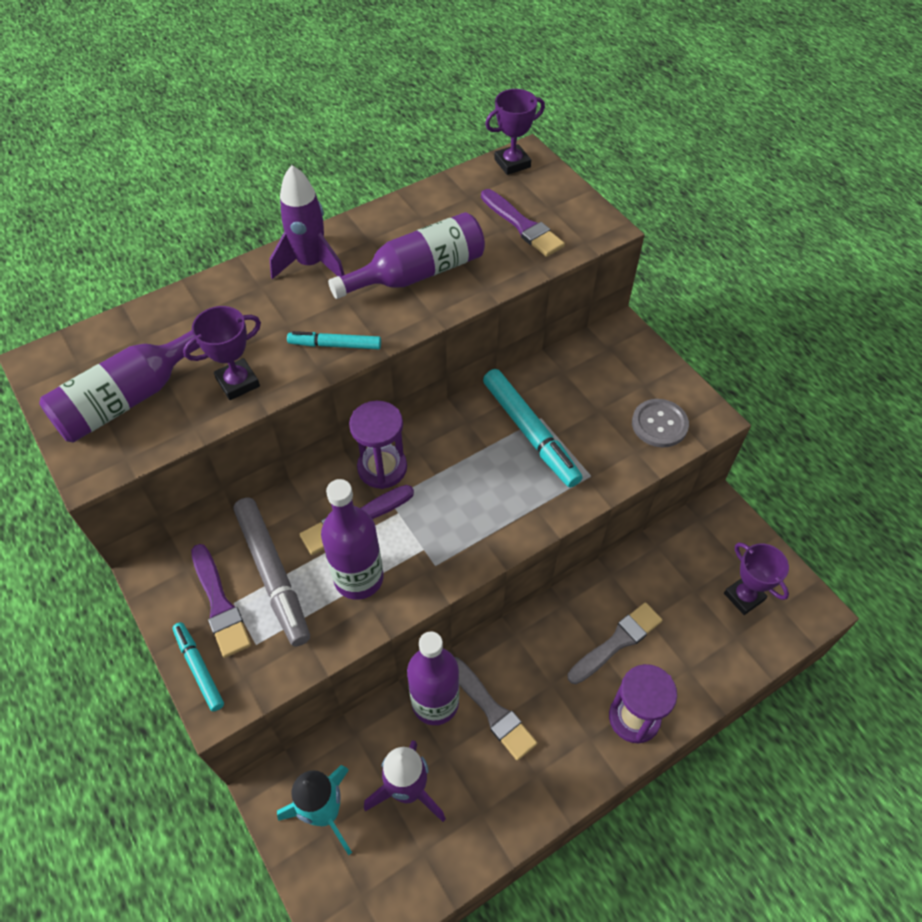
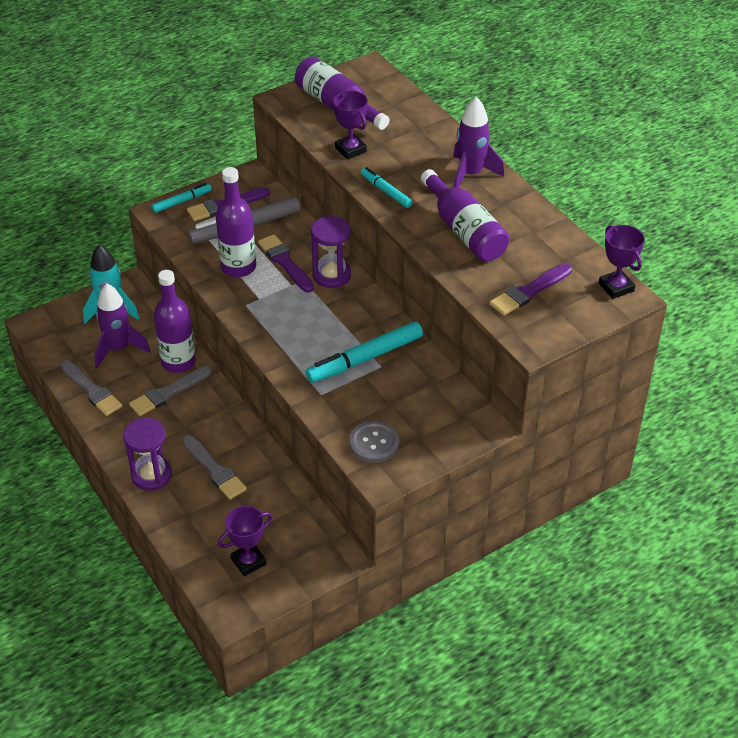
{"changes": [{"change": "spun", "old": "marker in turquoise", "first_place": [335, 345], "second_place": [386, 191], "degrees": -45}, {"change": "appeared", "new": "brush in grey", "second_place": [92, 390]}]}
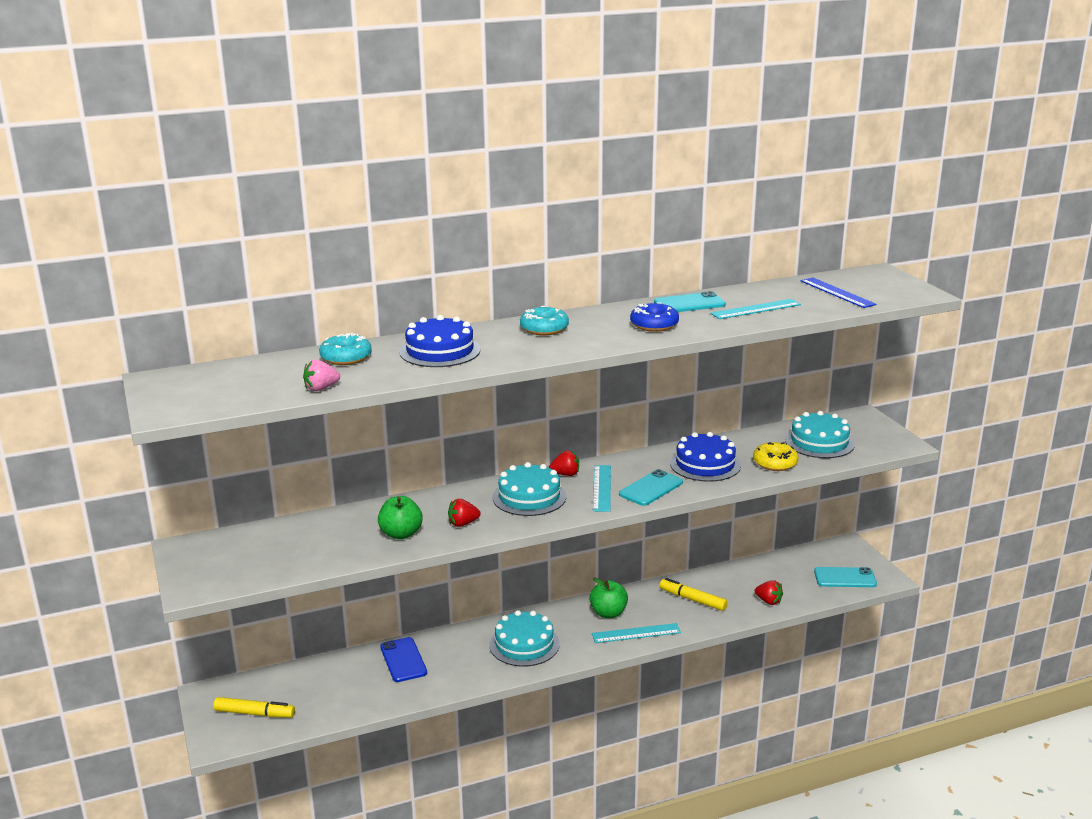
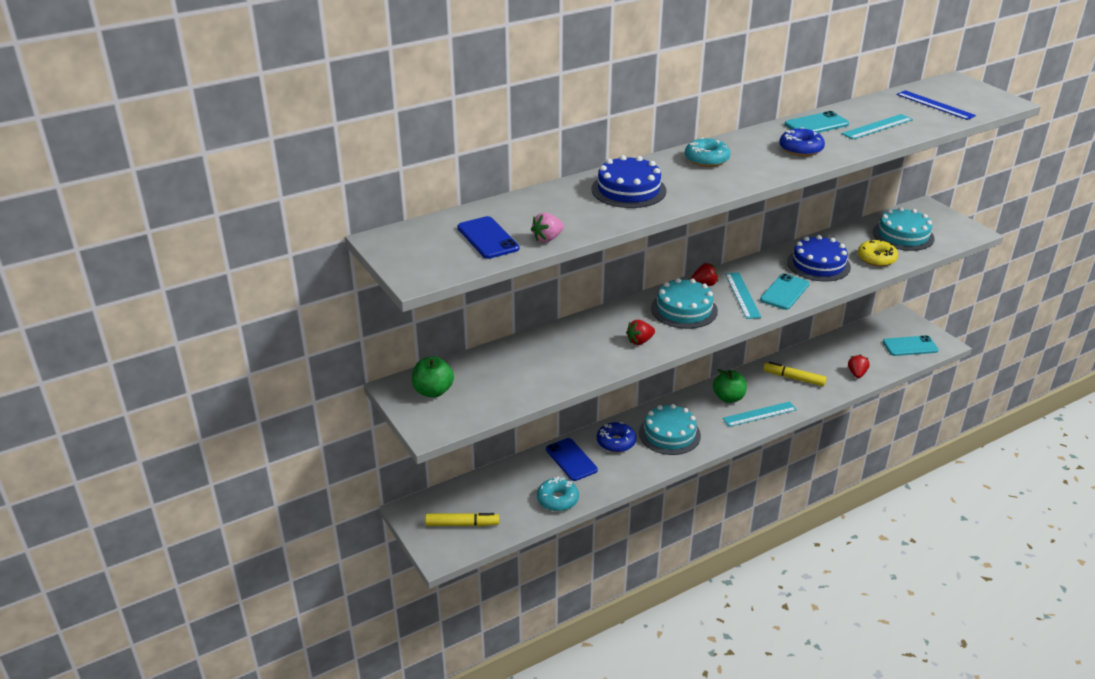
{"changes": [{"change": "relocated", "old": "donut in turquoise", "first_place": [346, 358], "second_place": [557, 500]}, {"change": "relocated", "old": "apple in green", "first_place": [401, 534], "second_place": [433, 391]}, {"change": "spun", "old": "strawberry in red", "first_place": [768, 601], "second_place": [857, 374], "degrees": -105}, {"change": "appeared", "new": "phone in blue", "second_place": [488, 238]}, {"change": "appeared", "new": "donut in blue", "second_place": [616, 442]}]}
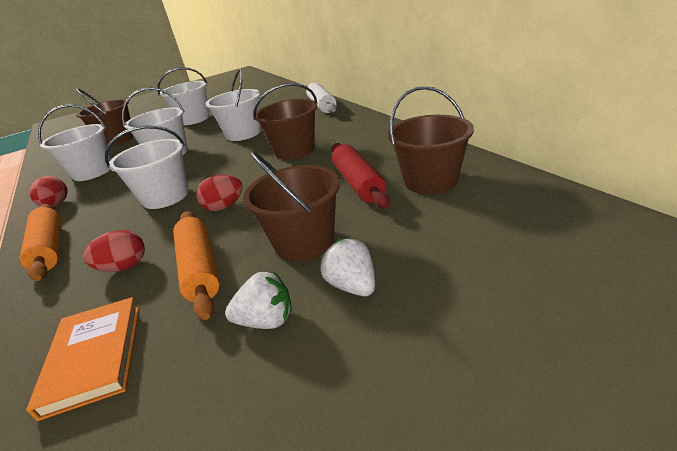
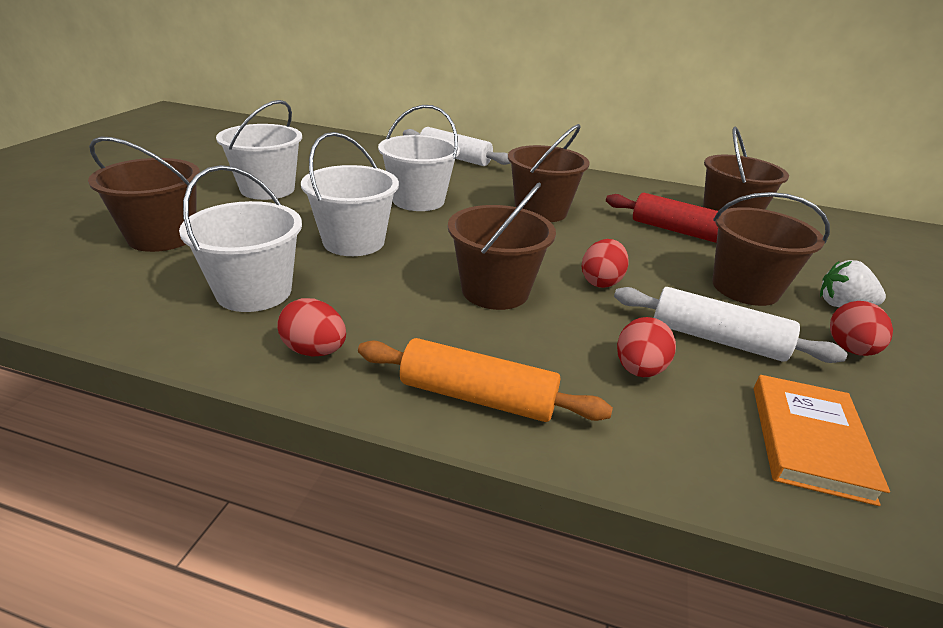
{"changes": [{"change": "colour", "old": "bucket in white", "new": "bucket in brown", "first_place": [165, 196], "second_place": [495, 291]}, {"change": "colour", "old": "rolling pin in orange", "new": "rolling pin in white", "first_place": [200, 269], "second_place": [716, 339]}, {"change": "exchanged", "old": "strawberry in white", "new": "egg in red", "first_place": [266, 320], "second_place": [849, 349]}, {"change": "spun", "old": "book in orange", "first_place": [94, 357], "second_place": [809, 441], "degrees": 75}]}
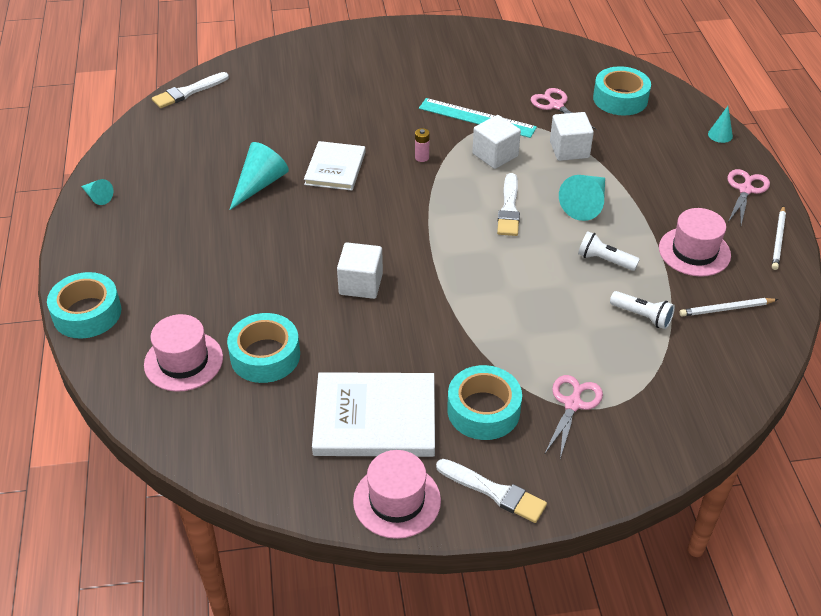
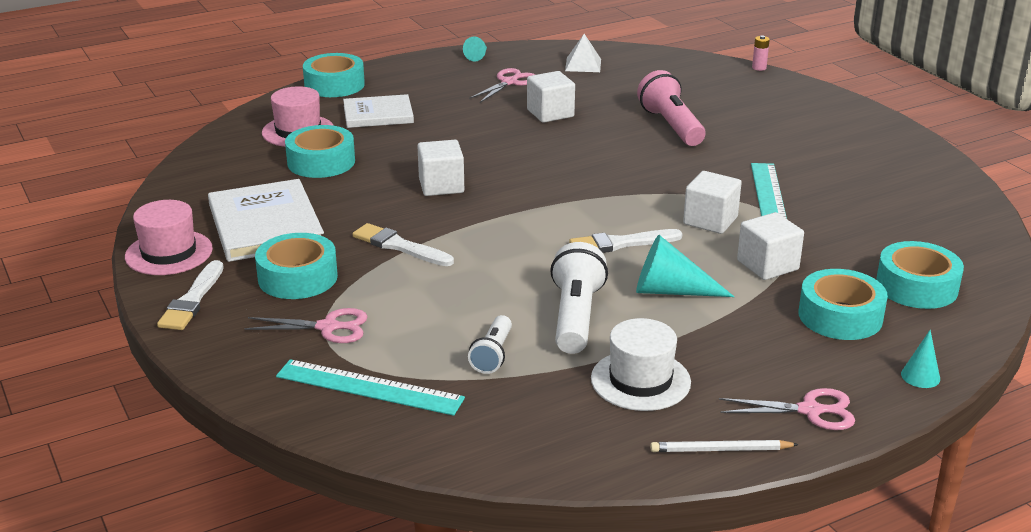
{"changes": [{"change": "relocated", "old": "brush in white", "first_place": [188, 92], "second_place": [399, 246]}, {"change": "relocated", "old": "scissors in pink", "first_place": [556, 106], "second_place": [509, 82]}, {"change": "relocated", "old": "battery in pink", "first_place": [422, 157], "second_place": [759, 68]}, {"change": "relocated", "old": "book in white", "first_place": [335, 168], "second_place": [378, 114]}, {"change": "exchanged", "old": "cone in turquoise", "new": "cube in white", "first_place": [260, 184], "second_place": [550, 113]}, {"change": "colour", "old": "hat in pink", "new": "hat in white", "first_place": [694, 251], "second_place": [640, 380]}, {"change": "size", "old": "flashlight in white", "first_place": [604, 260], "second_place": [575, 317], "factor": 1.68}, {"change": "missing", "old": "pencil in white", "first_place": [726, 309]}, {"change": "appeared", "new": "pyramid in white", "second_place": [583, 64]}, {"change": "appeared", "new": "flashlight in pink", "second_place": [671, 126]}, {"change": "appeared", "new": "tape in turquoise", "second_place": [840, 316]}, {"change": "appeared", "new": "ruler in turquoise", "second_place": [369, 387]}]}
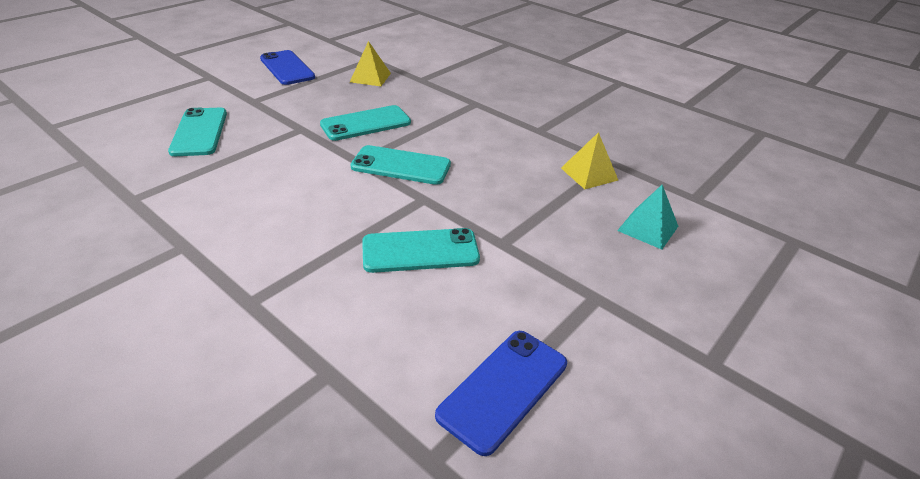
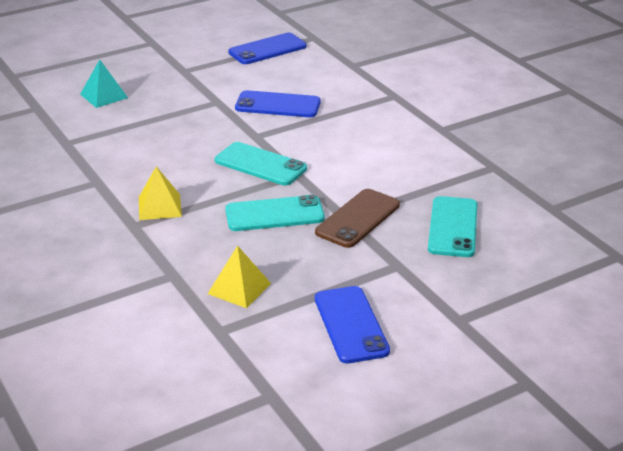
{"changes": [{"change": "relocated", "old": "pyramid in yellow", "first_place": [589, 174], "second_place": [159, 207]}, {"change": "colour", "old": "phone in turquoise", "new": "phone in blue", "first_place": [420, 251], "second_place": [278, 105]}, {"change": "appeared", "new": "phone in brown", "second_place": [358, 219]}]}
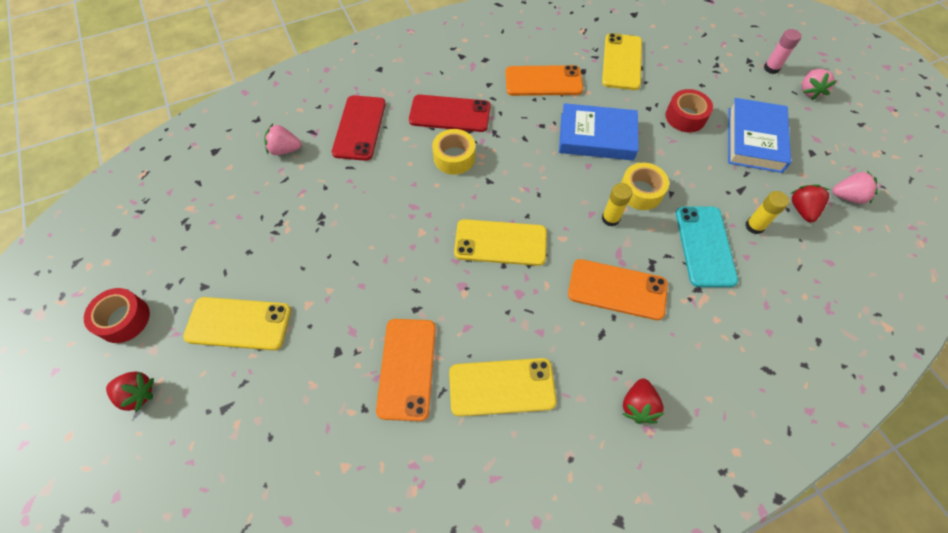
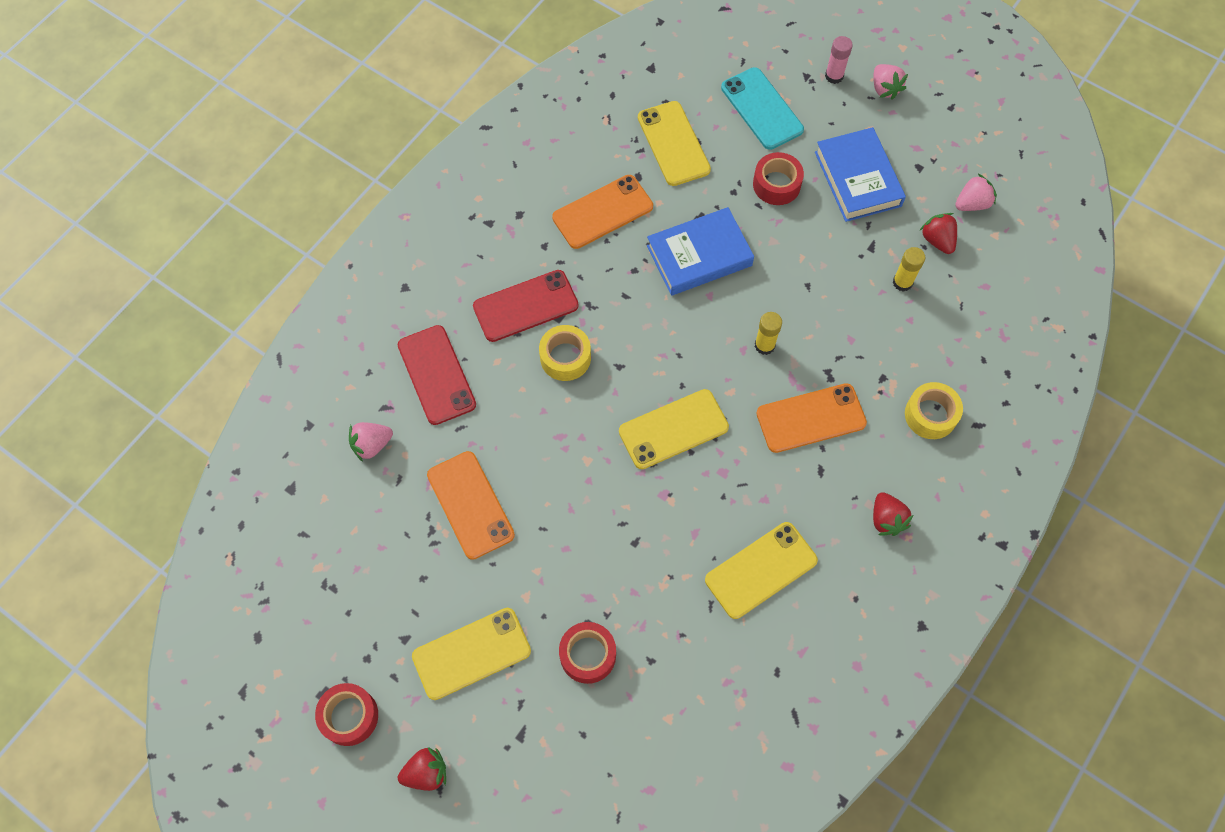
{"changes": [{"change": "relocated", "old": "tape in yellow", "first_place": [640, 192], "second_place": [930, 415]}, {"change": "relocated", "old": "phone in turquoise", "first_place": [704, 246], "second_place": [761, 109]}, {"change": "relocated", "old": "phone in orange", "first_place": [407, 368], "second_place": [470, 505]}, {"change": "appeared", "new": "tape in red", "second_place": [588, 655]}]}
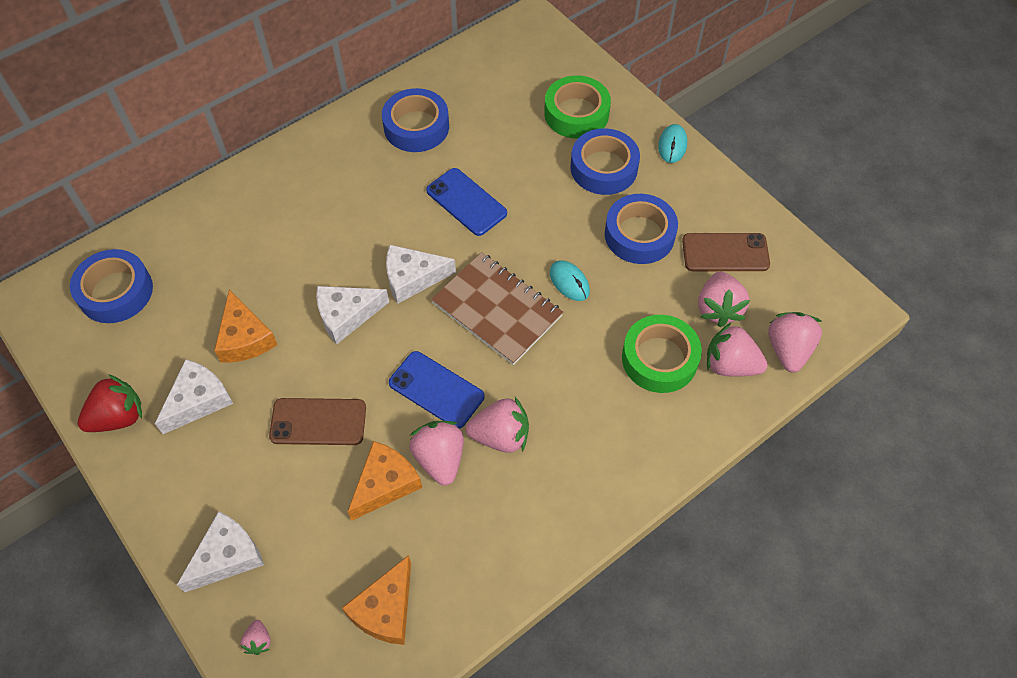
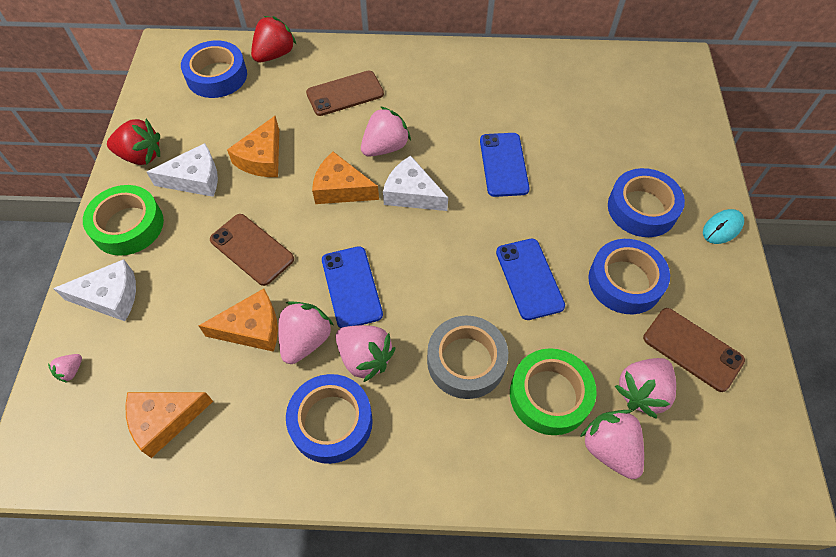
{"changes": [{"change": "relocated", "old": "tape in green", "first_place": [576, 113], "second_place": [128, 225]}, {"change": "relocated", "old": "tape in blue", "first_place": [416, 127], "second_place": [331, 422]}, {"change": "missing", "old": "notebook in brown", "first_place": [497, 309]}, {"change": "exchanged", "old": "mouse in turquoise", "new": "phone in blue", "first_place": [569, 282], "second_place": [529, 278]}, {"change": "colour", "old": "cheese in white", "new": "cheese in orange", "first_place": [346, 315], "second_place": [341, 189]}, {"change": "relocated", "old": "strawberry in pink", "first_place": [788, 350], "second_place": [385, 147]}, {"change": "appeared", "new": "strawberry in red", "second_place": [275, 54]}, {"change": "appeared", "new": "phone in brown", "second_place": [345, 93]}, {"change": "appeared", "new": "tape in grey", "second_place": [466, 361]}]}
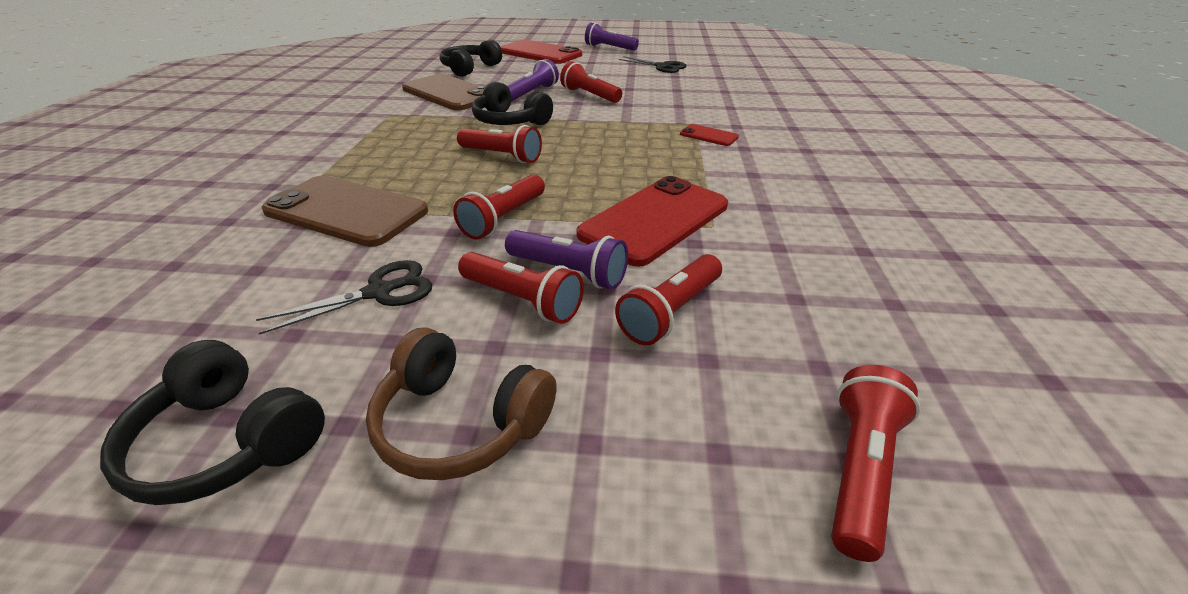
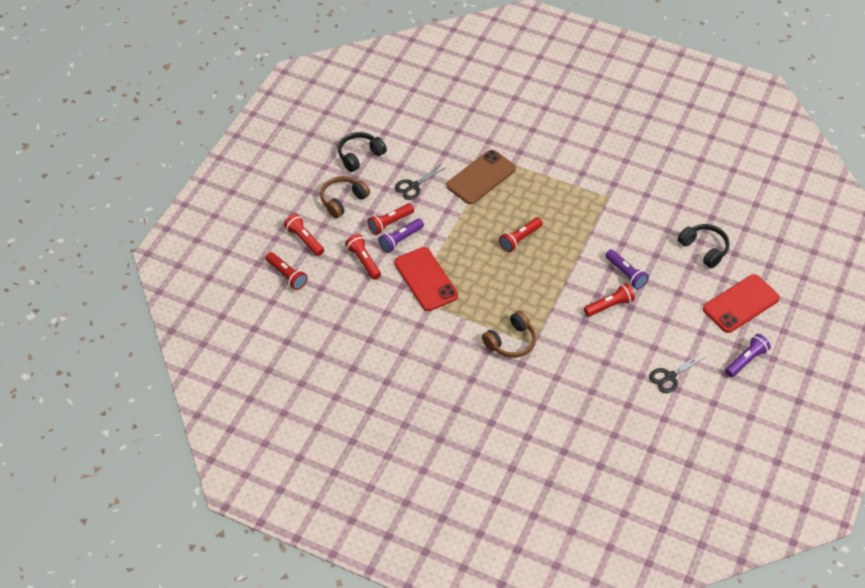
{"changes": [{"change": "missing", "old": "phone in brown", "first_place": [449, 93]}, {"change": "missing", "old": "headphones in black", "first_place": [510, 121]}, {"change": "exchanged", "old": "phone in red", "new": "headphones in brown", "first_place": [708, 136], "second_place": [511, 342]}, {"change": "relocated", "old": "flashlight in red", "first_place": [504, 218], "second_place": [304, 240]}, {"change": "spun", "old": "scissors in black", "first_place": [380, 292], "second_place": [413, 186], "degrees": 60}]}
